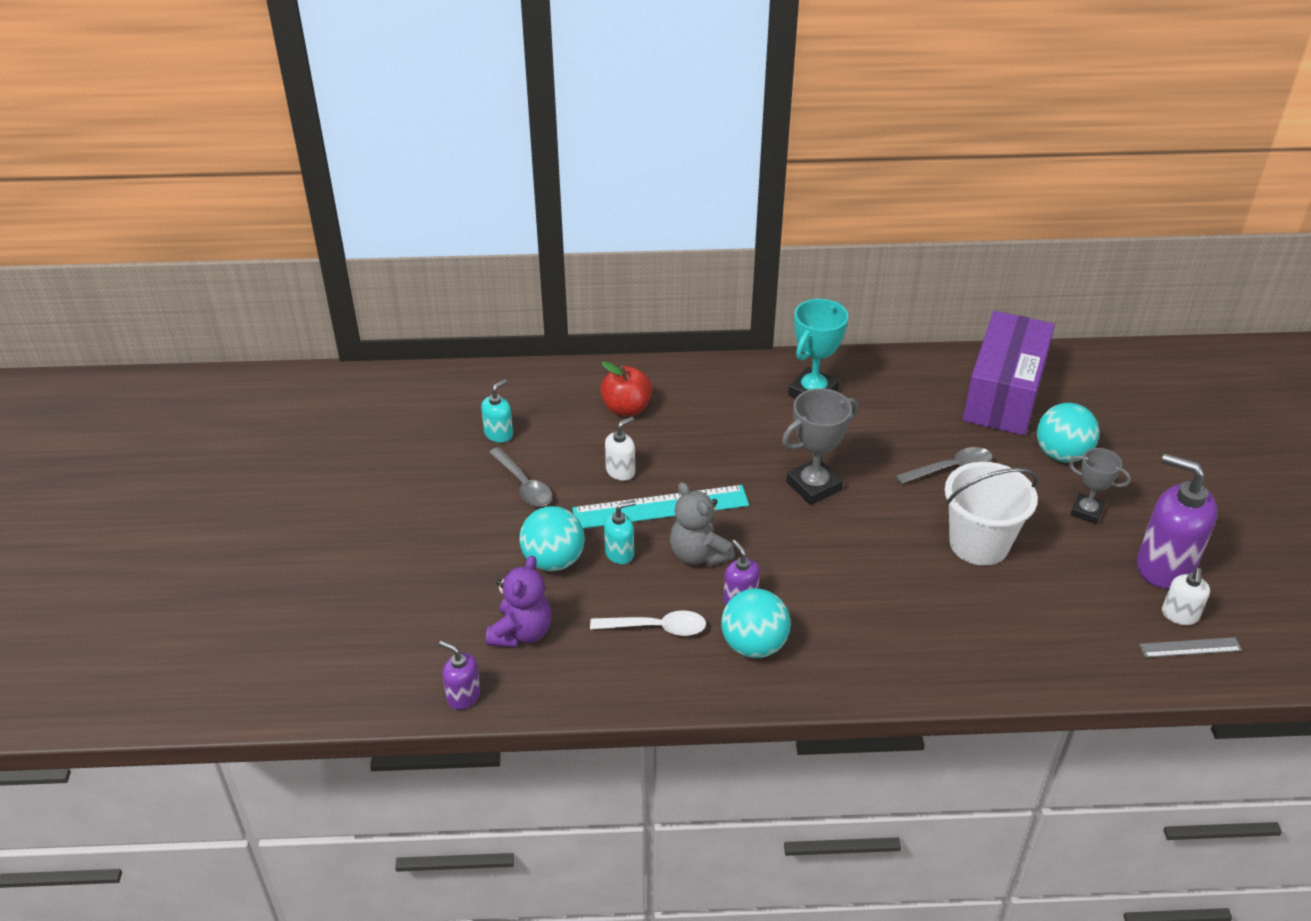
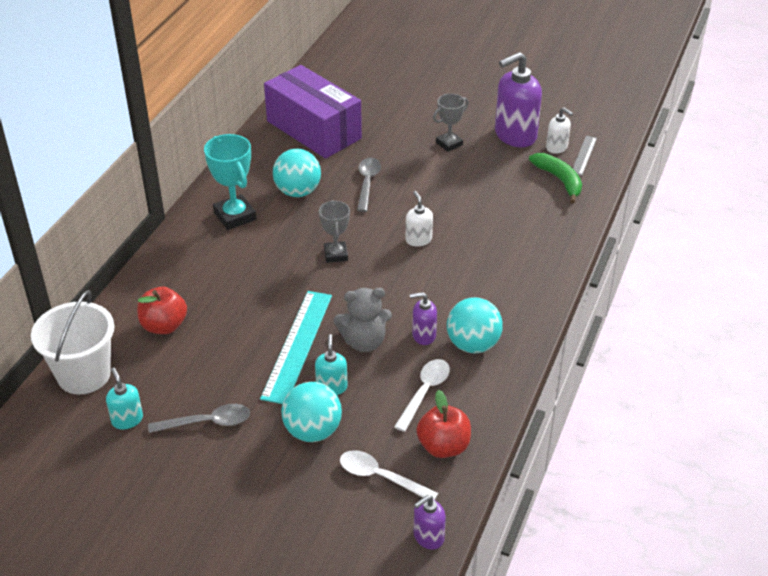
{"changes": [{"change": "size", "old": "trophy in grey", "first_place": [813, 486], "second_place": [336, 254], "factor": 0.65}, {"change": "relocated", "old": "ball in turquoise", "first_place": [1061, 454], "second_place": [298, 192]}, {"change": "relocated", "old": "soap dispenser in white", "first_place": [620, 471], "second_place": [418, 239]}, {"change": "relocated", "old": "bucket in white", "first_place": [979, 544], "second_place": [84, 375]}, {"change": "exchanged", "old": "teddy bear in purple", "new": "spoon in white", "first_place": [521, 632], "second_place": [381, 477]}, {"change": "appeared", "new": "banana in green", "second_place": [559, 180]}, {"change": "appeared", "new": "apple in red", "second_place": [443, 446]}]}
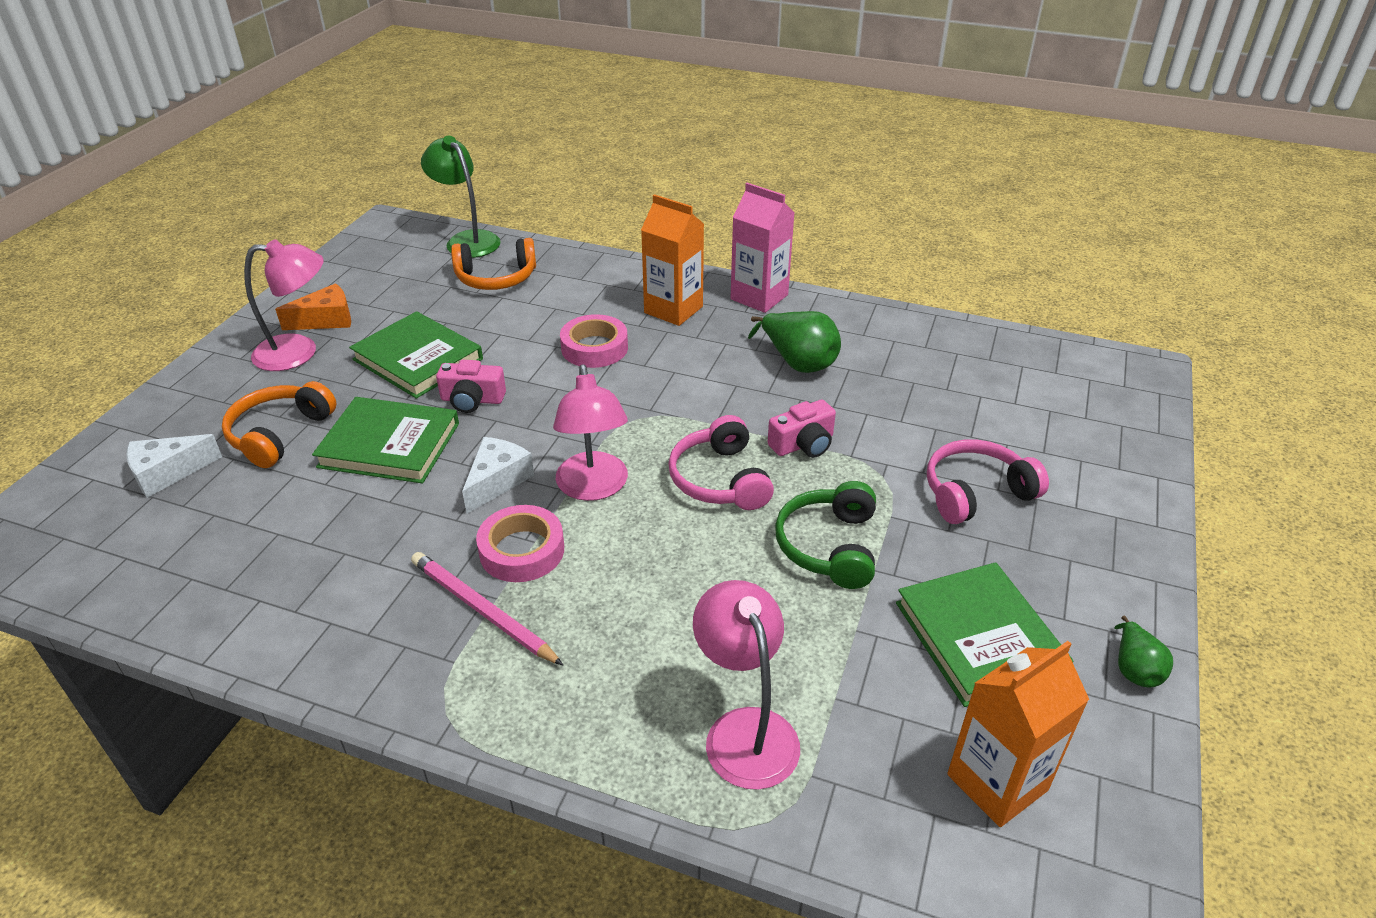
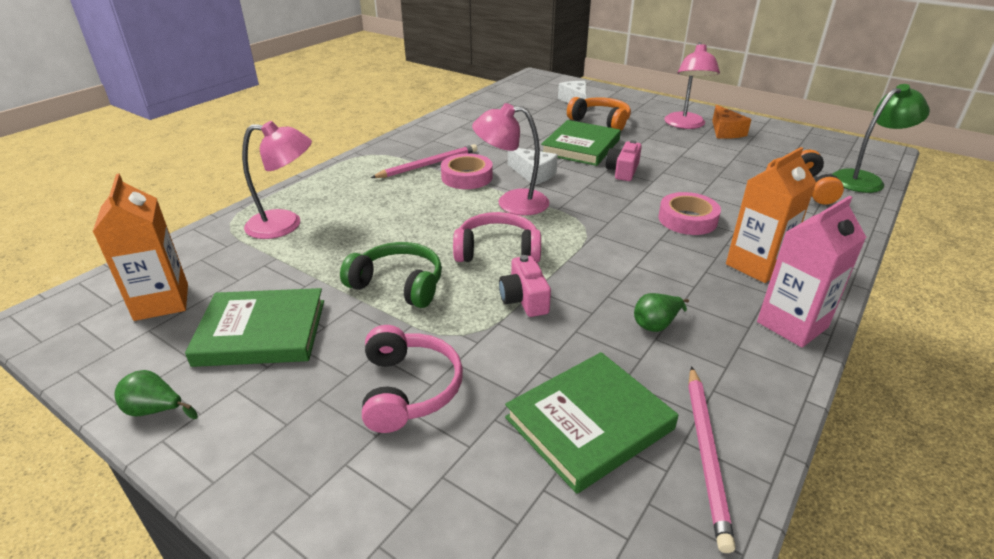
{"changes": [{"change": "relocated", "old": "book in green", "first_place": [418, 359], "second_place": [589, 423]}, {"change": "size", "old": "pear in green", "first_place": [798, 362], "second_place": [656, 324], "factor": 0.59}, {"change": "appeared", "new": "pencil in pink", "second_place": [706, 454]}]}
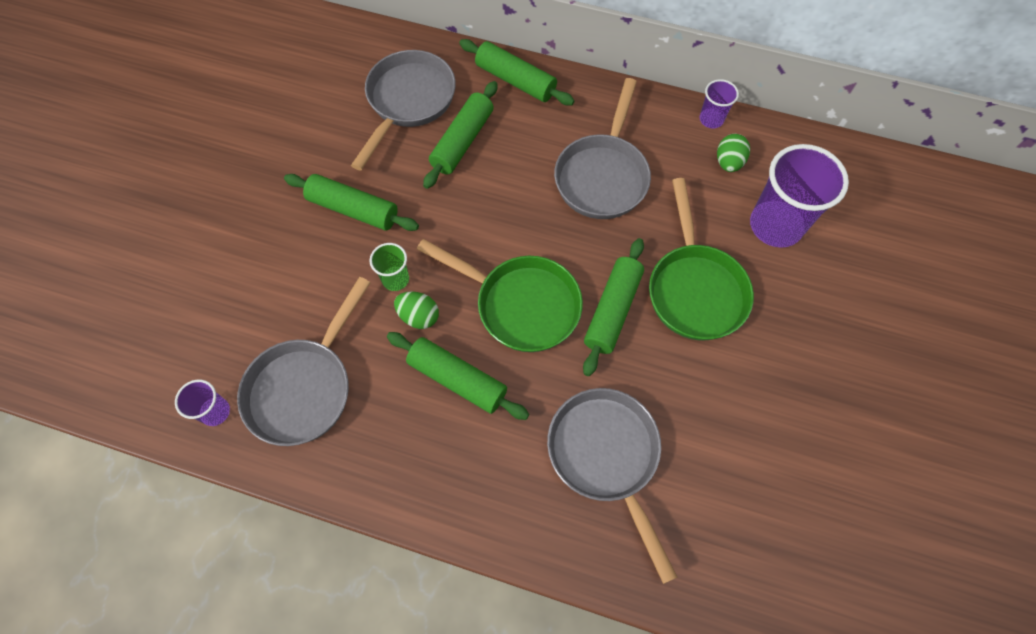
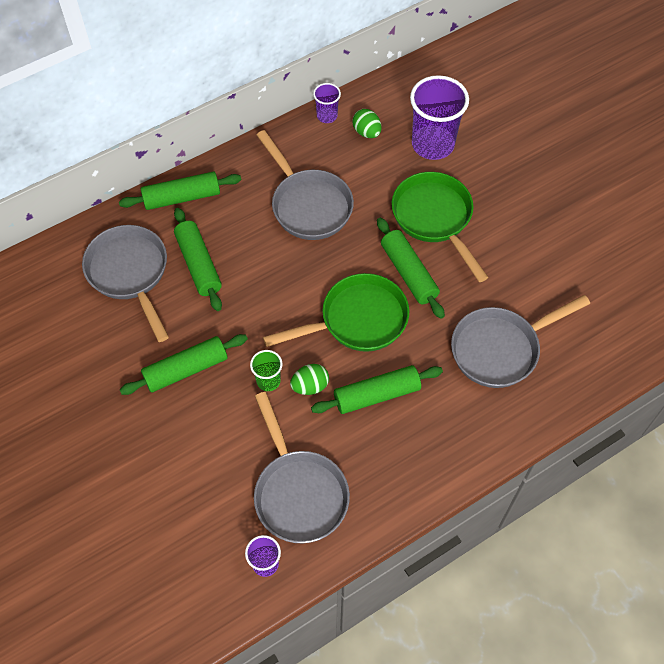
{"changes": [{"change": "spun", "old": "pan in green", "first_place": [694, 289], "second_place": [435, 218], "degrees": -150}, {"change": "spun", "old": "pan in grey", "first_place": [606, 457], "second_place": [500, 349], "degrees": -45}]}
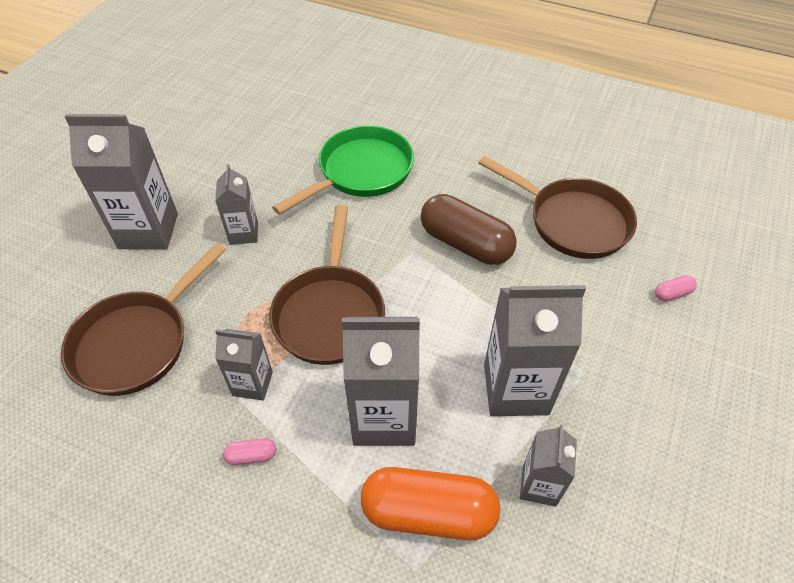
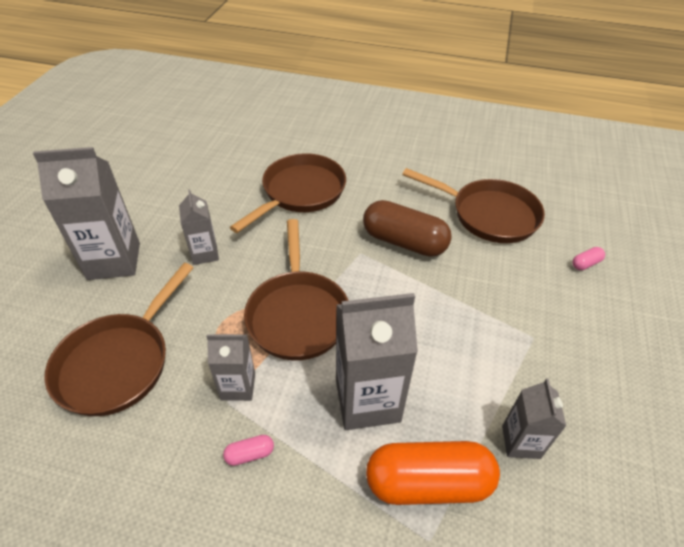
{"changes": [{"change": "colour", "old": "pan in green", "new": "pan in brown", "first_place": [361, 172], "second_place": [300, 193]}, {"change": "missing", "old": "carton in grey", "first_place": [516, 389]}]}
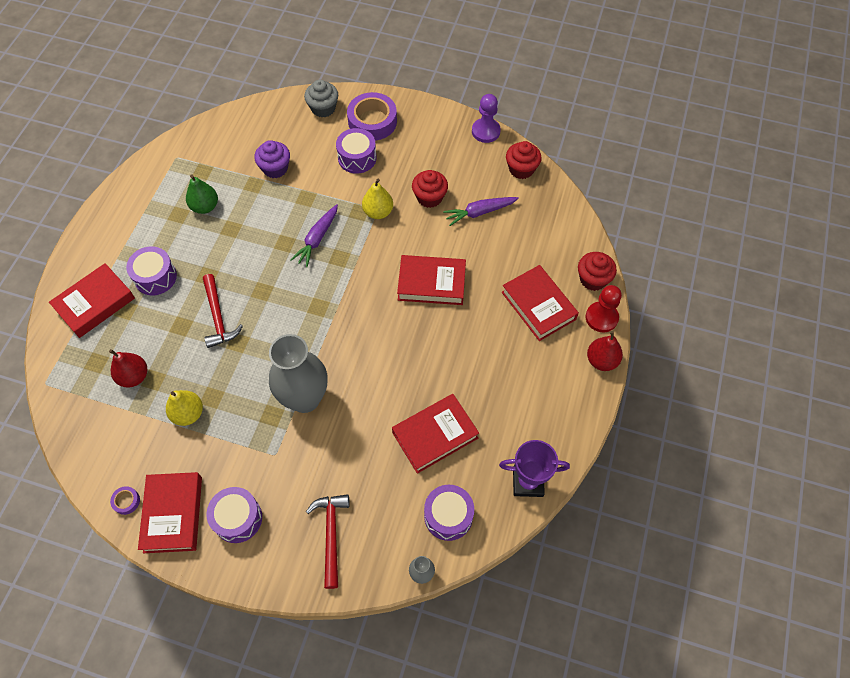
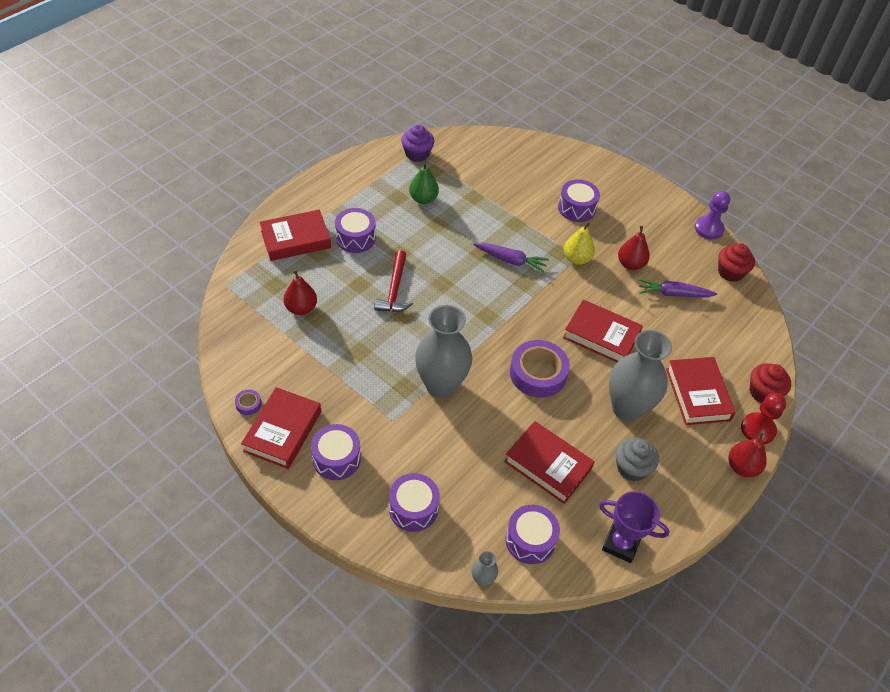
{"changes": [{"change": "relocated", "old": "cupcake in grey", "first_place": [323, 108], "second_place": [632, 468]}, {"change": "relocated", "old": "tape in purple", "first_place": [372, 121], "second_place": [538, 373]}, {"change": "relocated", "old": "cupcake in purple", "first_place": [275, 168], "second_place": [417, 154]}, {"change": "exchanged", "old": "cupcake in red", "new": "pear in red", "first_place": [429, 197], "second_place": [630, 264]}, {"change": "spun", "old": "carrot in purple", "first_place": [317, 239], "second_place": [511, 260], "degrees": -120}, {"change": "missing", "old": "pear in yellow", "first_place": [188, 414]}, {"change": "spun", "old": "book in red", "first_place": [435, 435], "second_place": [548, 465], "degrees": 45}, {"change": "exchanged", "old": "hammer in red", "new": "drum in purple", "first_place": [331, 535], "second_place": [413, 508]}, {"change": "appeared", "new": "vase in grey", "second_place": [627, 408]}]}
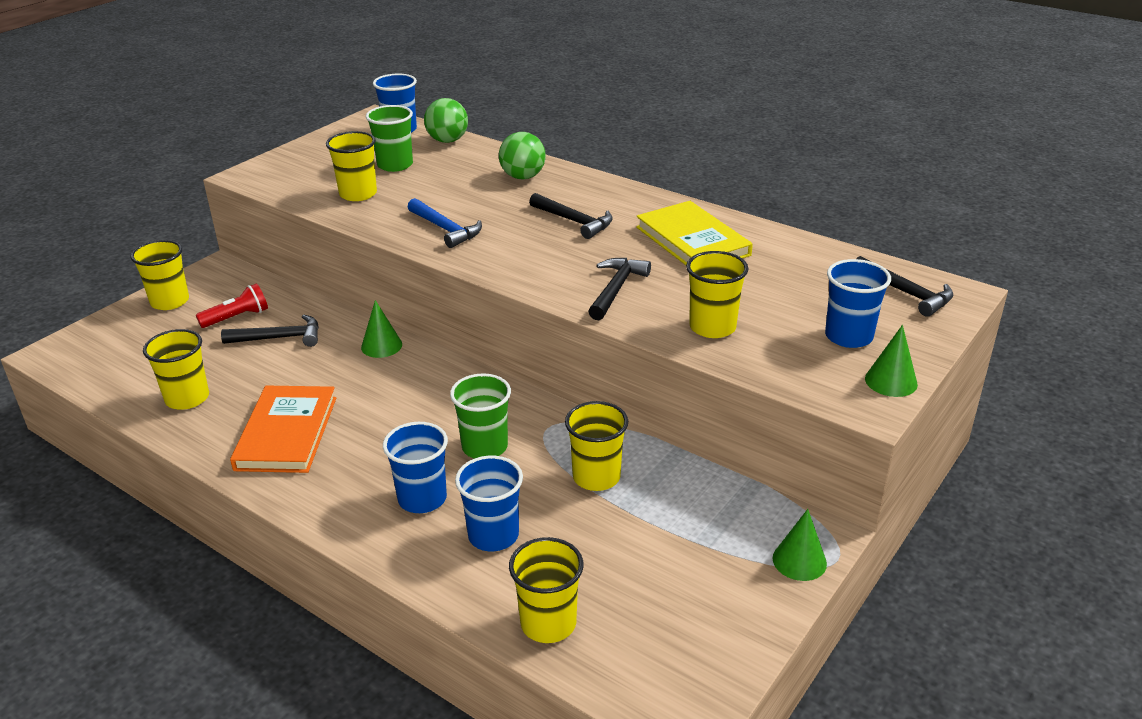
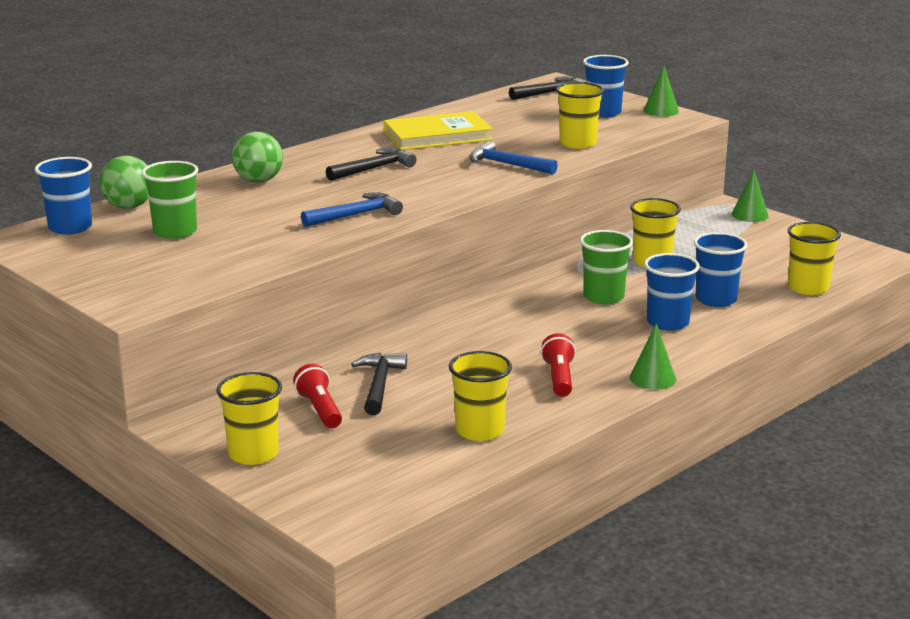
{"changes": [{"change": "missing", "old": "cup in yellow", "first_place": [358, 194]}, {"change": "colour", "old": "hammer in black", "new": "hammer in blue", "first_place": [616, 289], "second_place": [507, 164]}, {"change": "relocated", "old": "cone in green", "first_place": [381, 346], "second_place": [652, 378]}, {"change": "exchanged", "old": "book in orange", "new": "flashlight in red", "first_place": [286, 433], "second_place": [559, 378]}]}
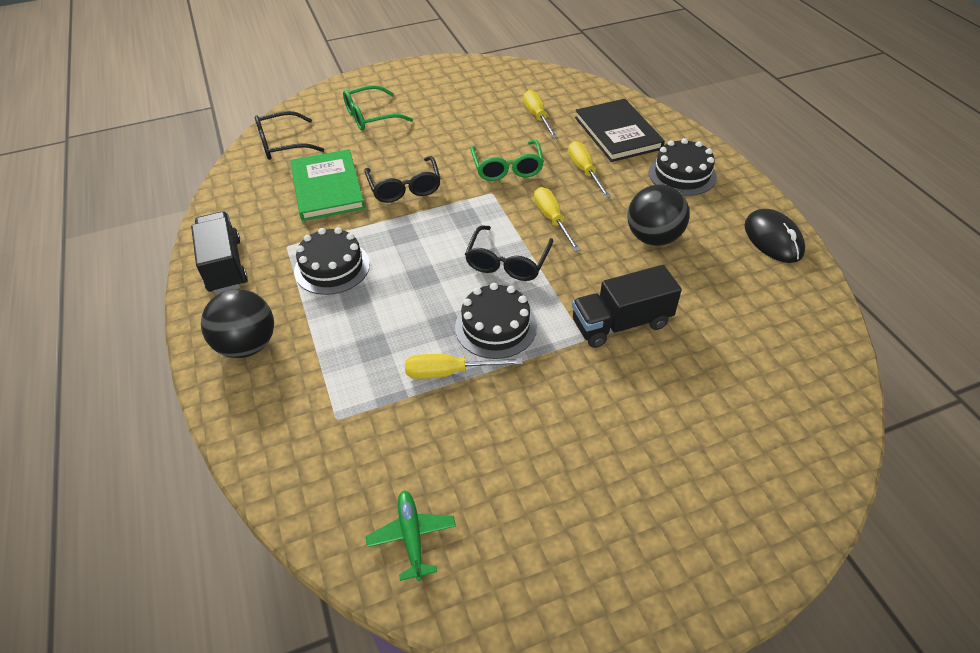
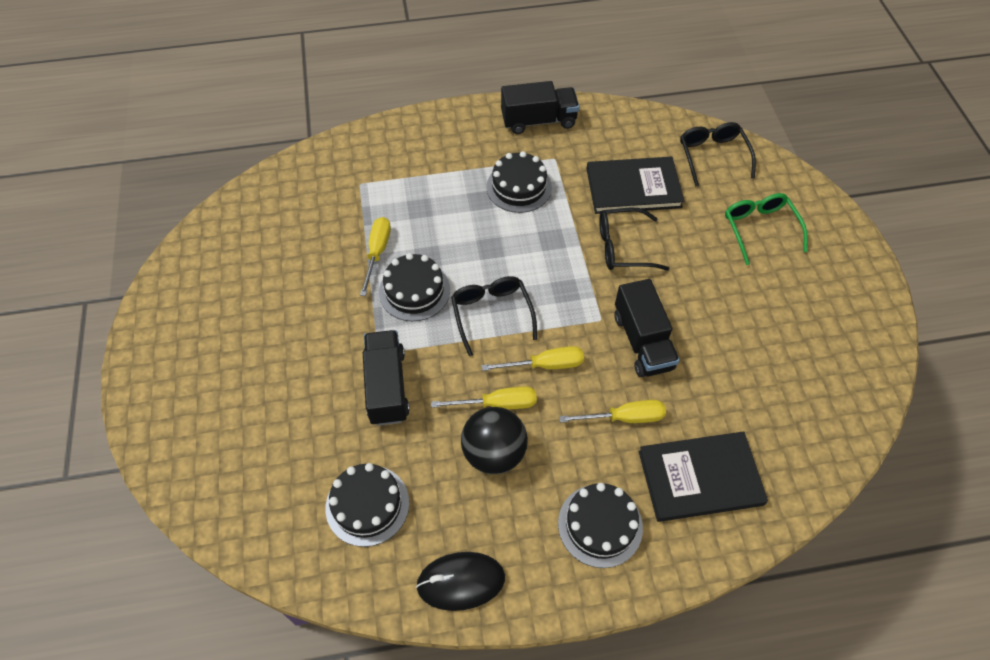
{"changes": [{"change": "relocated", "old": "screwdriver in yellow", "first_place": [537, 117], "second_place": [497, 404]}, {"change": "exchanged", "old": "glasses in green", "new": "truck in black", "first_place": [507, 168], "second_place": [642, 342]}, {"change": "colour", "old": "book in green", "new": "book in black", "first_place": [327, 188], "second_place": [633, 188]}, {"change": "spun", "old": "glasses in black", "first_place": [507, 262], "second_place": [491, 314], "degrees": 45}, {"change": "missing", "old": "ball in black", "first_place": [247, 345]}, {"change": "missing", "old": "plane in green", "first_place": [412, 536]}, {"change": "appeared", "new": "cake in black", "second_place": [367, 505]}]}
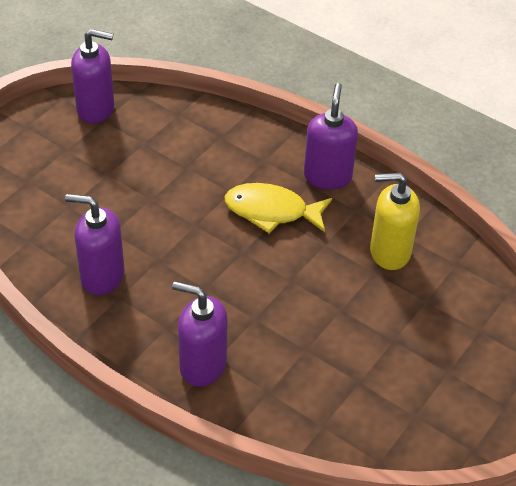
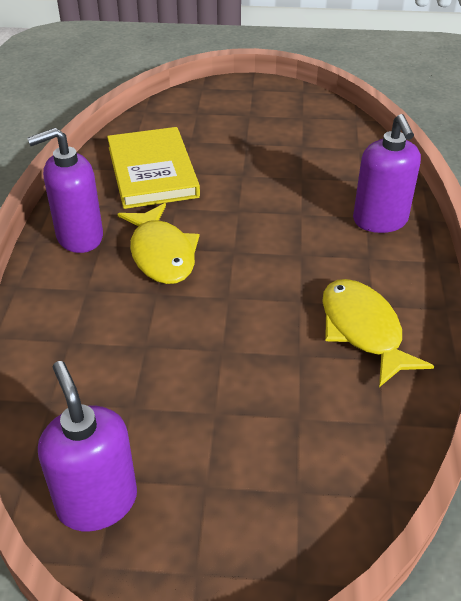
{"changes": [{"change": "exchanged", "old": "soap dispenser in yellow", "new": "book in yellow", "first_place": [389, 252], "second_place": [152, 172]}, {"change": "exchanged", "old": "soap dispenser in purple", "new": "fish in yellow", "first_place": [102, 276], "second_place": [363, 330]}]}
